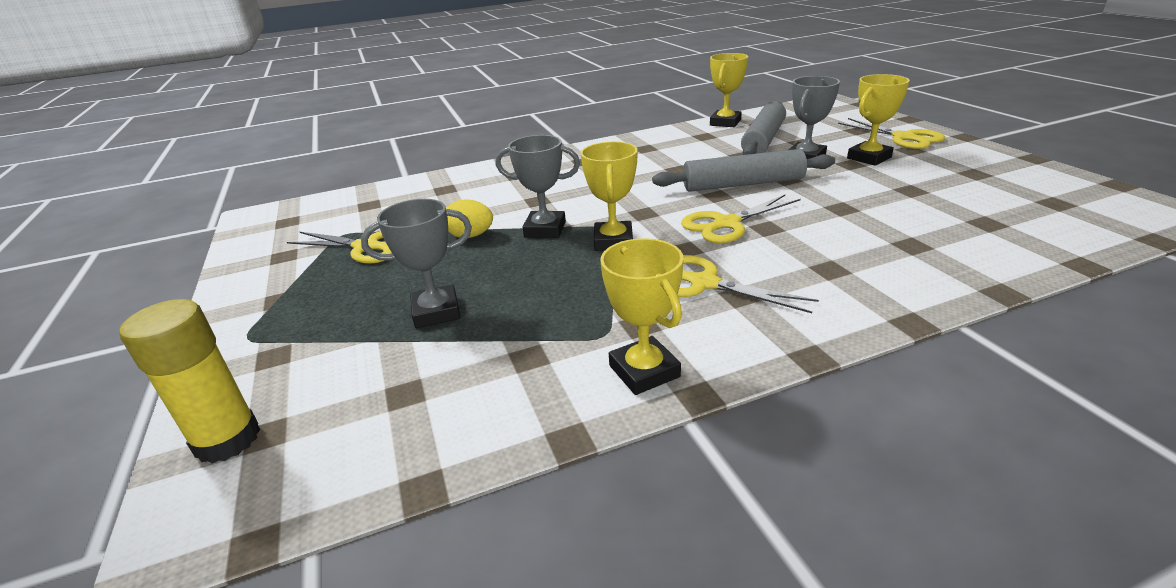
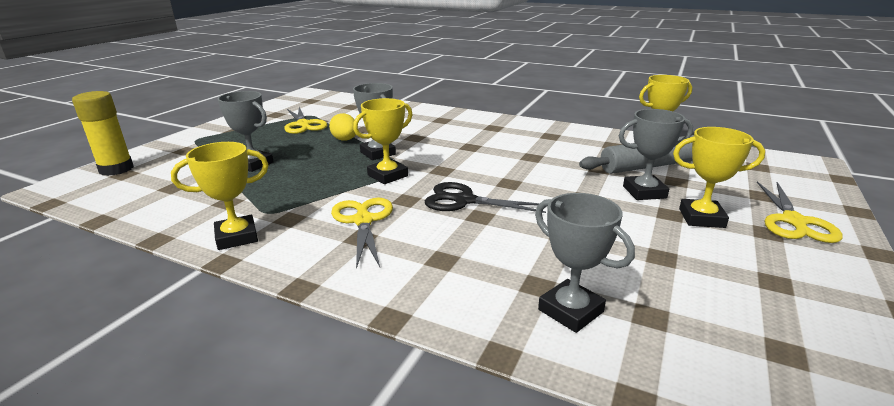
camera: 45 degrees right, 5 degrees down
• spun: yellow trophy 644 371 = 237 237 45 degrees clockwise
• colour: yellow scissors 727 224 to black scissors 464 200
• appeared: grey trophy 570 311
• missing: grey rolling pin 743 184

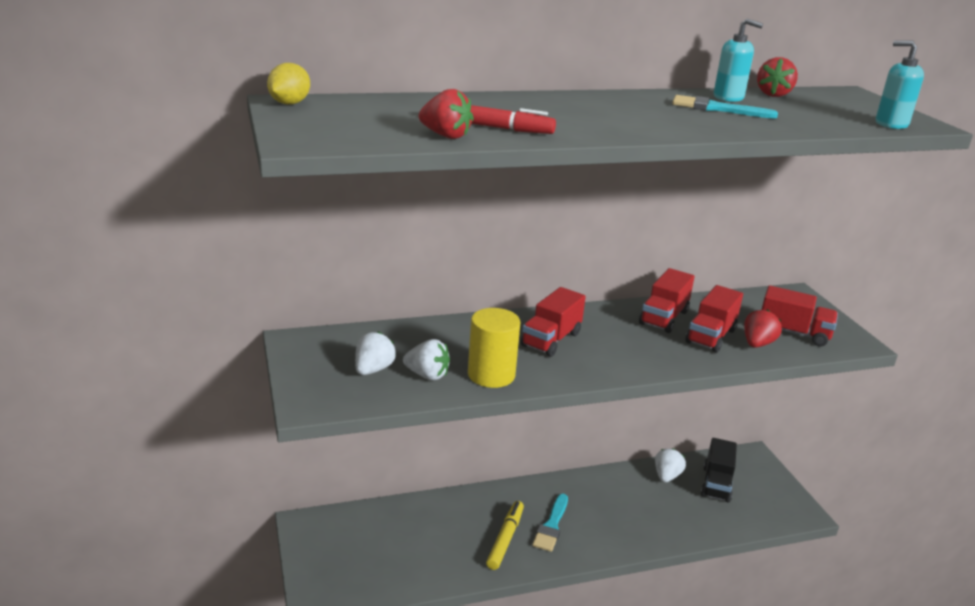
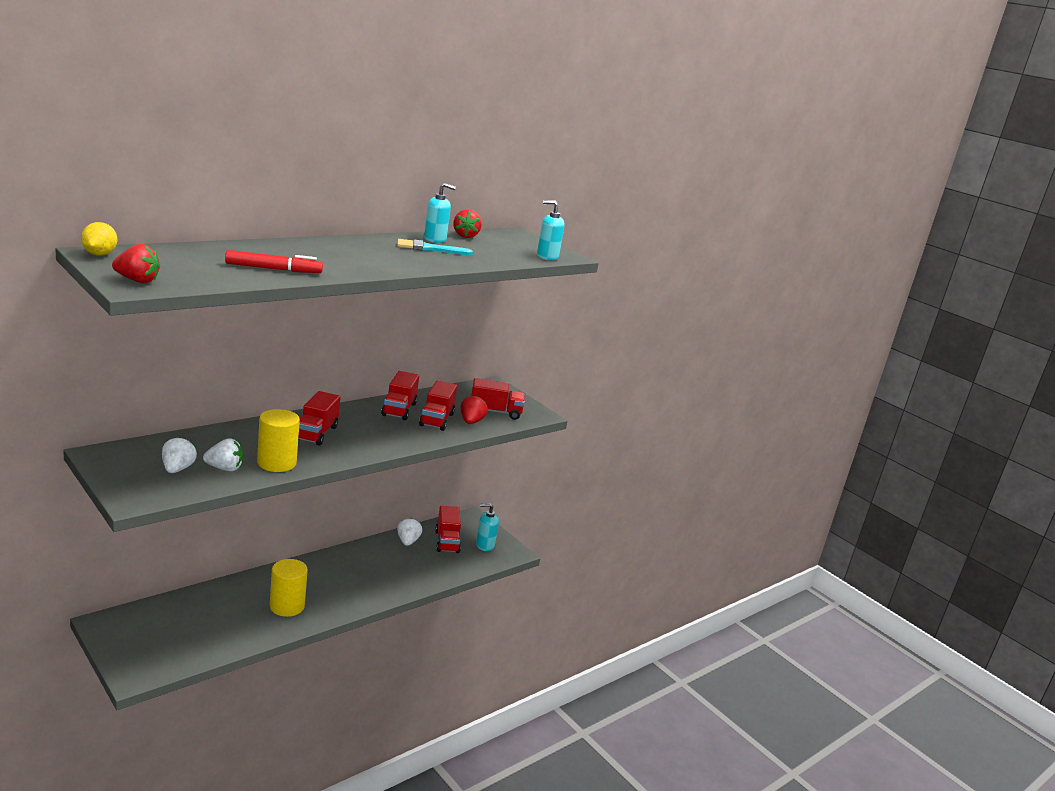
camera: 25 degrees left, 5 degrees down
• relocated: red strawberry 445 136 to 137 280
• exchanged: yellow marker 505 539 to yellow cylinder 287 606
• colour: black truck 716 484 to red truck 447 542
• appeared: turquoise soap dispenser 484 545
• missing: turquoise brush 551 526

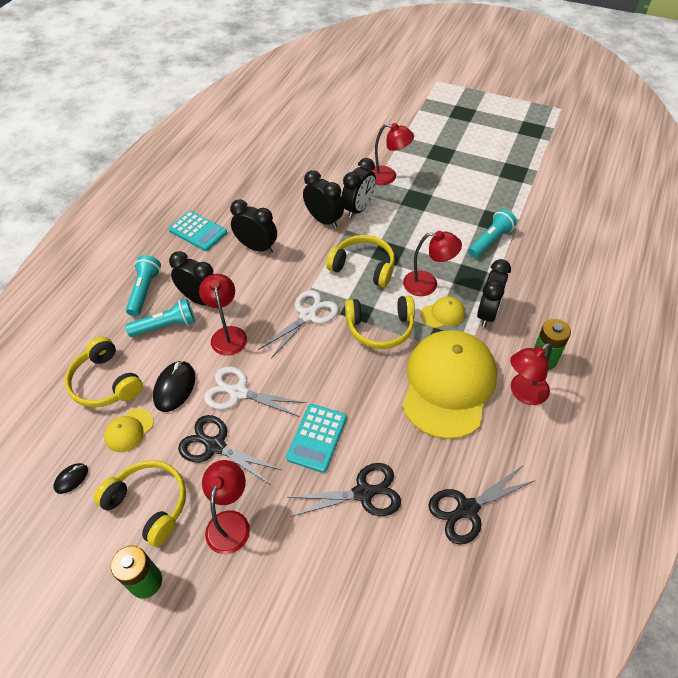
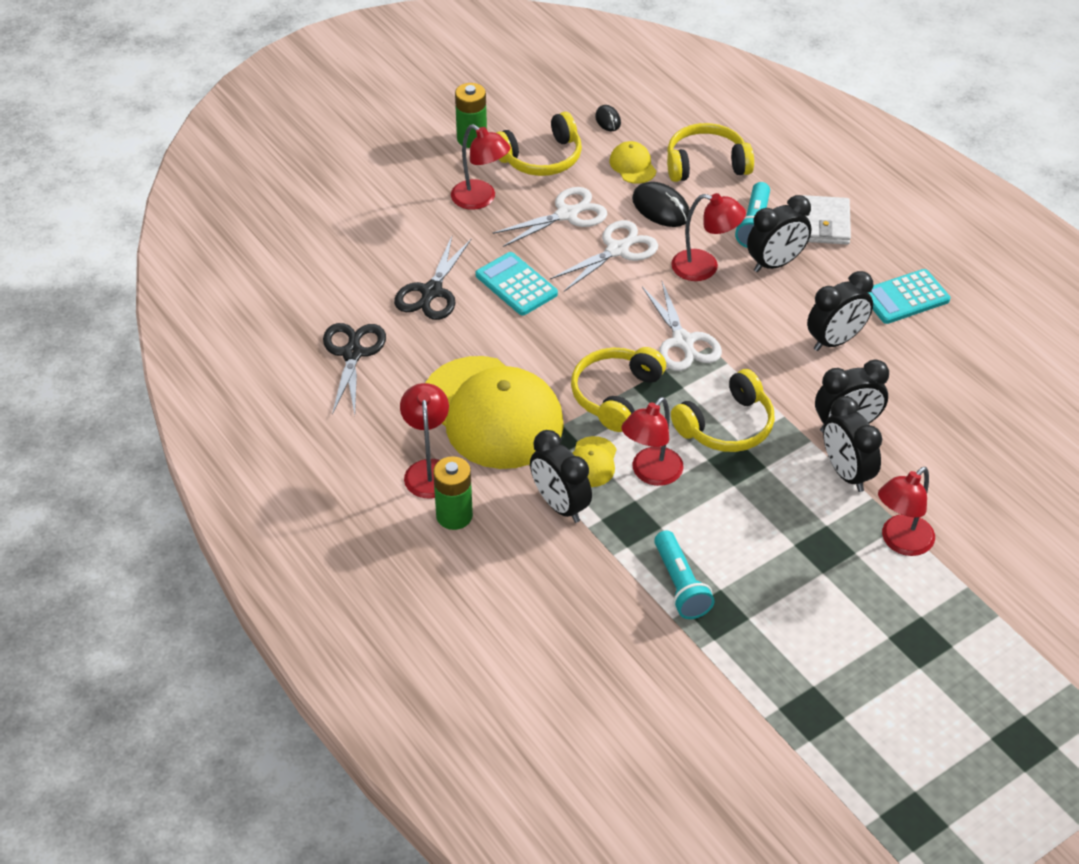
camera: 120 degrees right, 5 degrees down
• colour: black scissors 215 446 to white scissors 567 214
• exchanged: turquoise flashlight 144 291 to white wallet 824 223

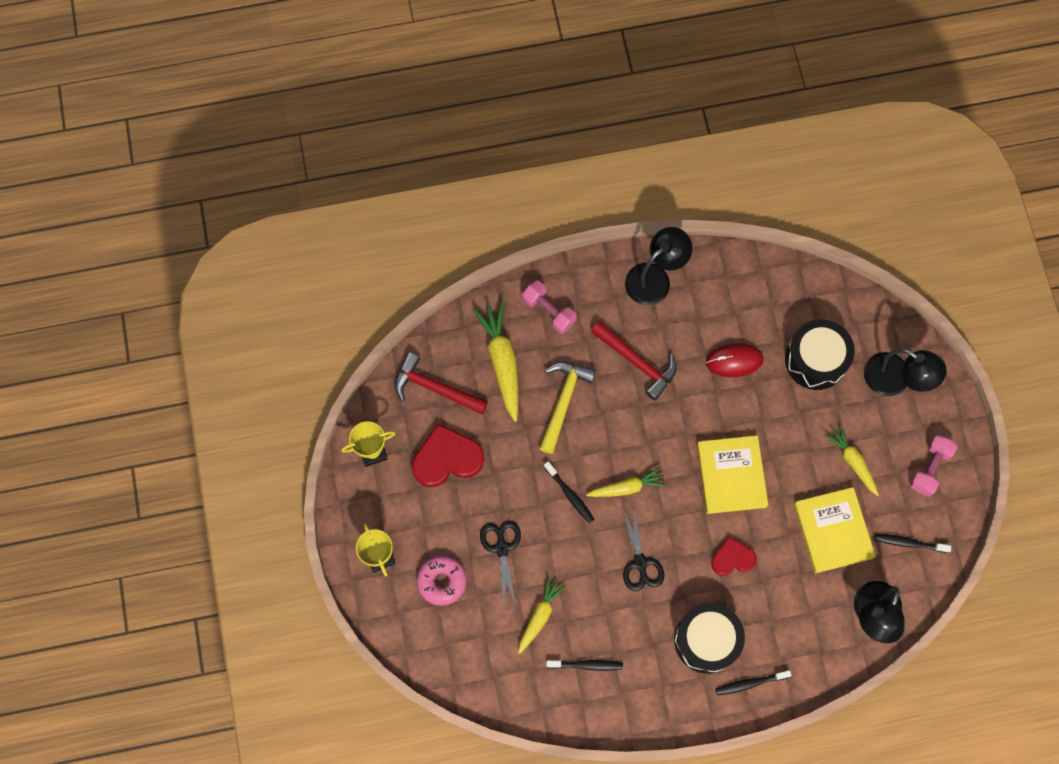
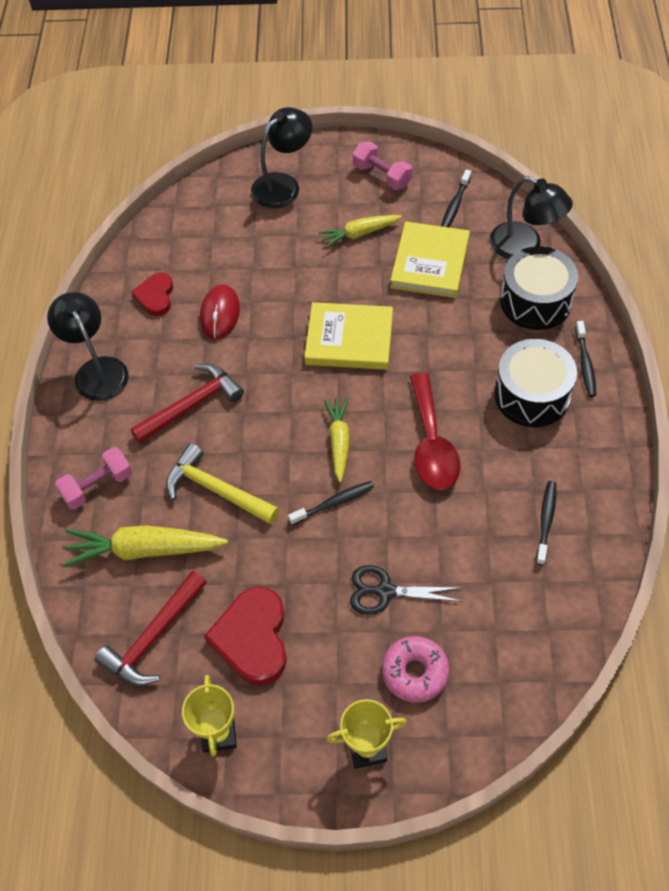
camera: 75 degrees left, 15 degrees down
• relocated: red heart 732 558 to 155 296
• spun: yellow book 832 531 = 430 263 75 degrees counterclockwise
• exchanged: black scissors 640 563 to red spoon 431 444
• relocated: black drum 815 360 to 535 301
• missing: yellow carrot 540 615

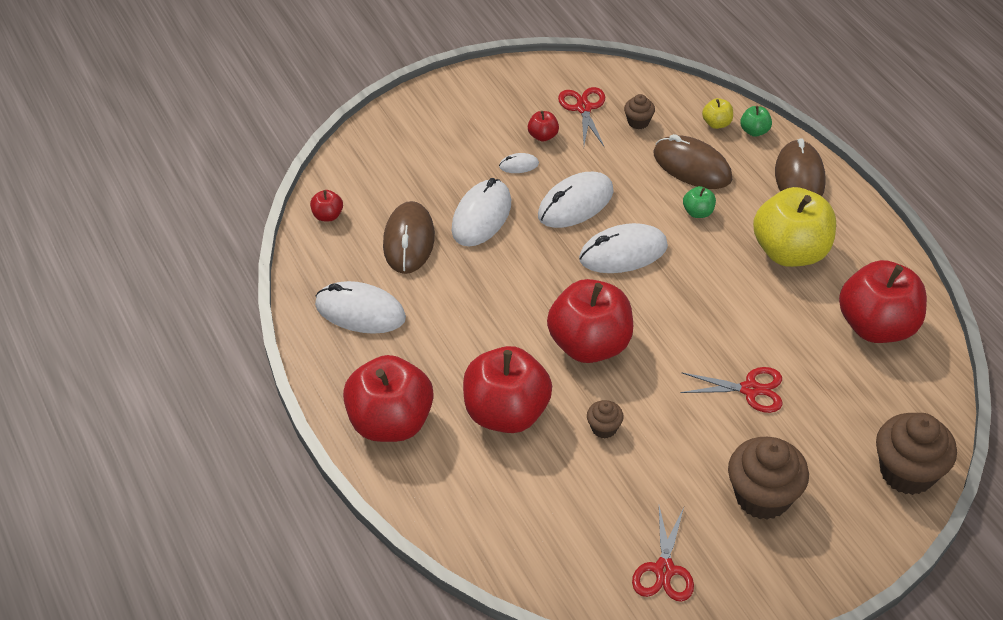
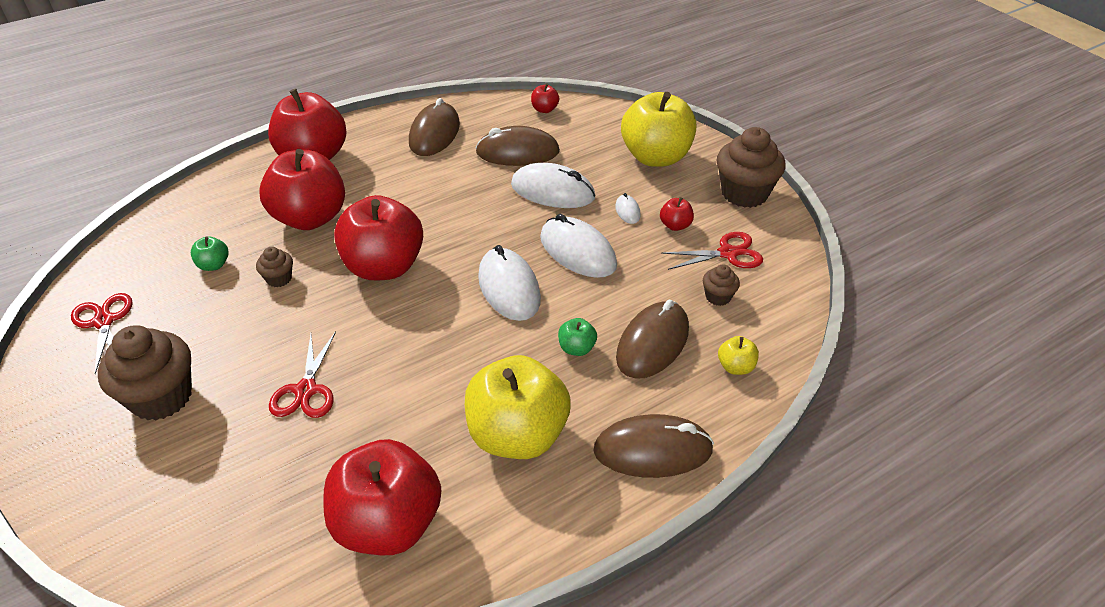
camera: 85 degrees right, 5 degrees down
• spun: red scissors 664 570 = 104 321 60 degrees clockwise
• relocated: green apple 754 131 to 214 265
• colour: white mouse 360 311 to brown mouse 434 134
• appeared: yellow apple 656 157
• relocated: brown cupcake 907 472 to 744 193

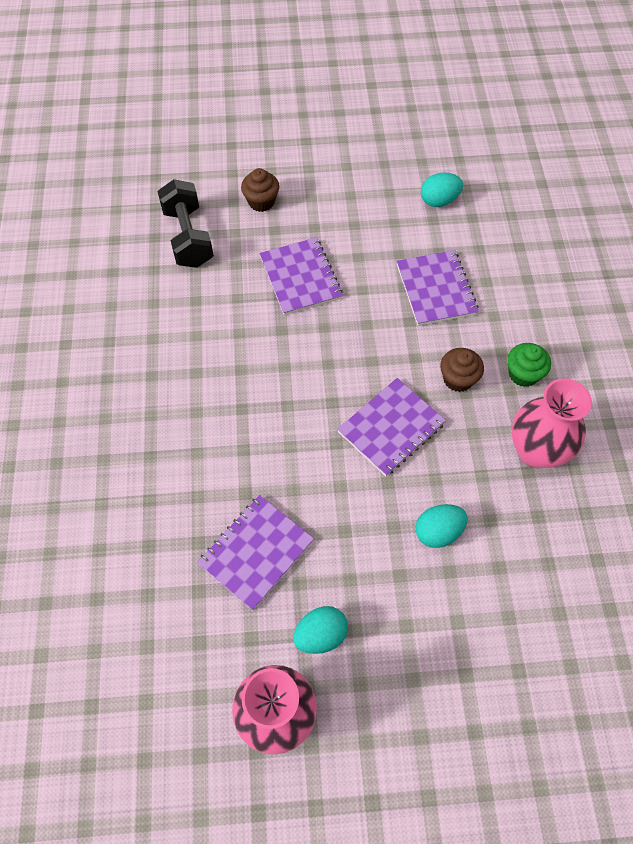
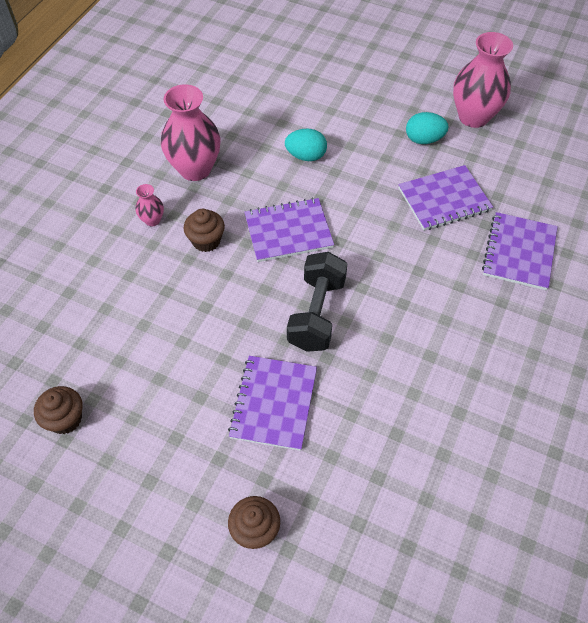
camera: 150 degrees left, 5 degrees down
• exchanged: turquoise egg 439 201 to brown cupcake 65 419
• exchanged: green cupcake 523 374 to pink vase 152 220
• relocated: black dumbbell 188 237 to 316 313
• relocated: purple notebook 436 289 to 519 252

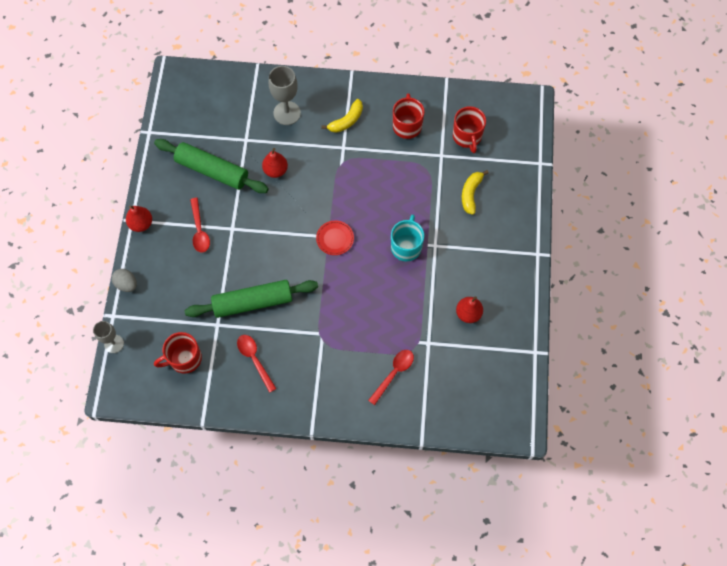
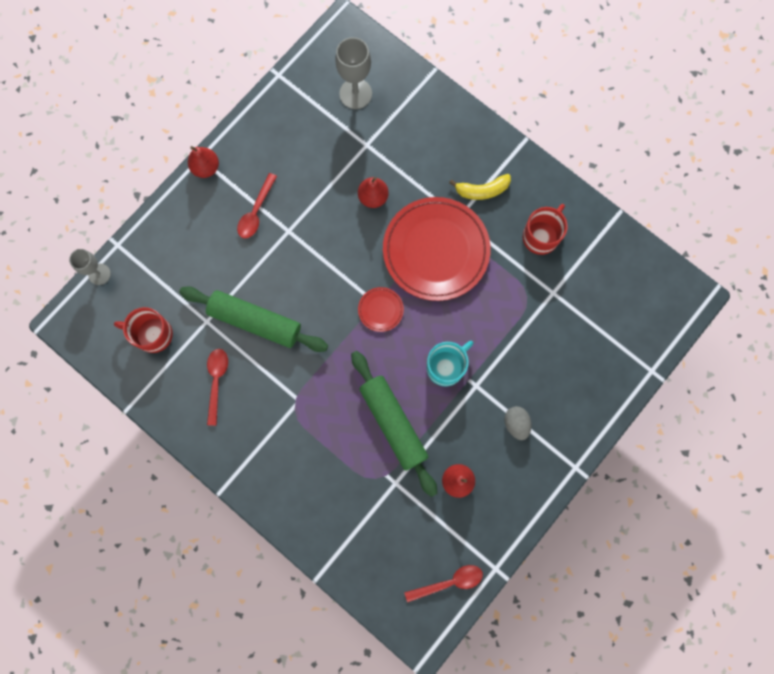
camera: 35 degrees right, 10 degrees up
• relocated: grey goblet 287 113 to 355 94
• relocated: green rolling pin 212 170 to 393 423
• appeared: red plate 436 251
• relocated: red spoon 393 373 to 449 582
• relocated: grey egg 126 284 to 516 424
• missing: red mug 467 136
• missing: yellow banana 470 194

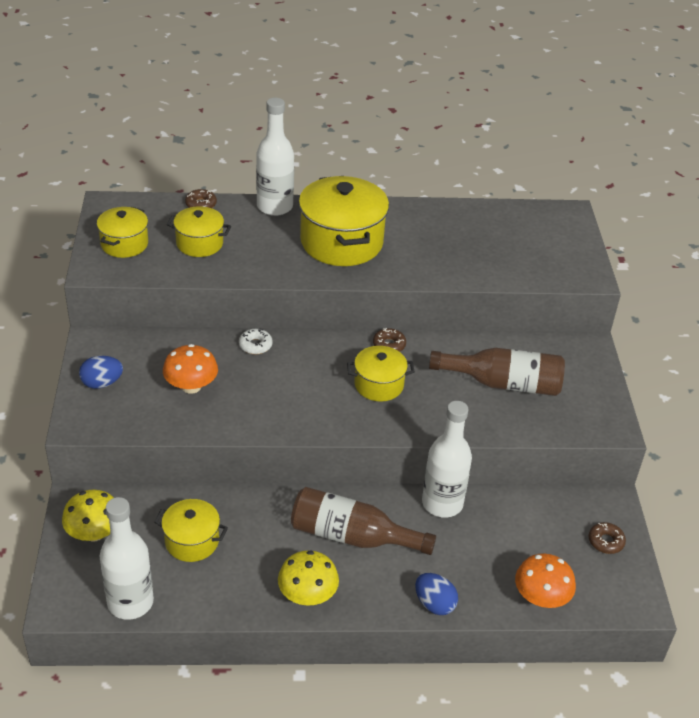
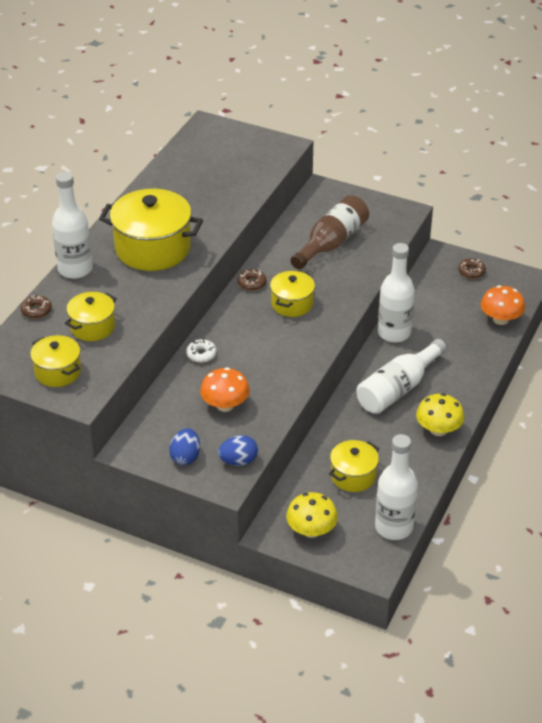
camera: 60 degrees left, 0 degrees up
• relocated: blue egg 434 604 to 238 461
• colour: brown bottle 352 536 to white bottle 398 389

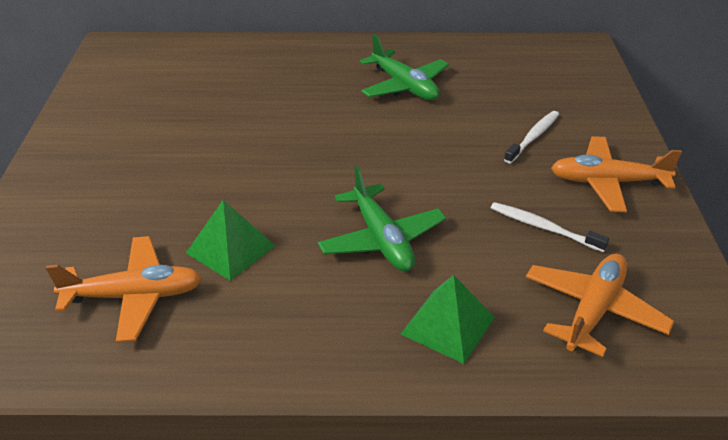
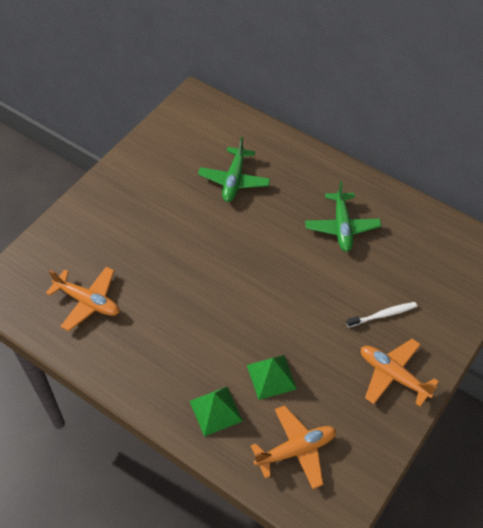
camera: 35 degrees right, 15 degrees up
• relocated: green plane 381 239 to 234 180
• relocated: green pyramid 231 249 to 271 377
• missing: white toothbrush 544 228

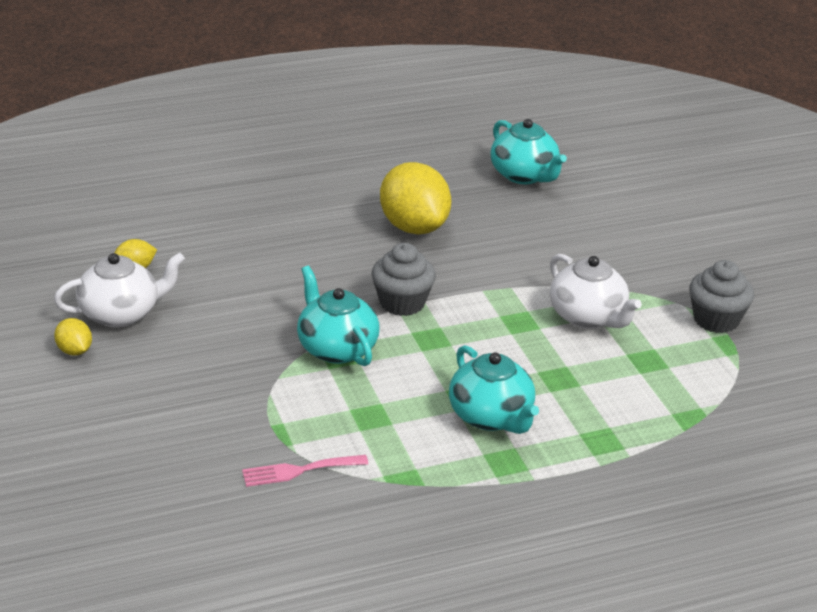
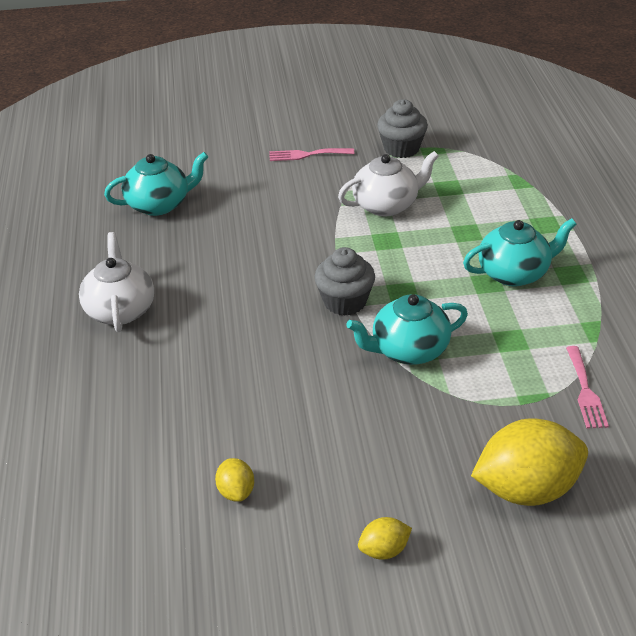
camera: 75 degrees left, 5 degrees up
• relocated: white teapot 121 314 to 120 310
• appeared: pink fork 307 155
• relocated: yellow lemon 414 227 to 526 489

